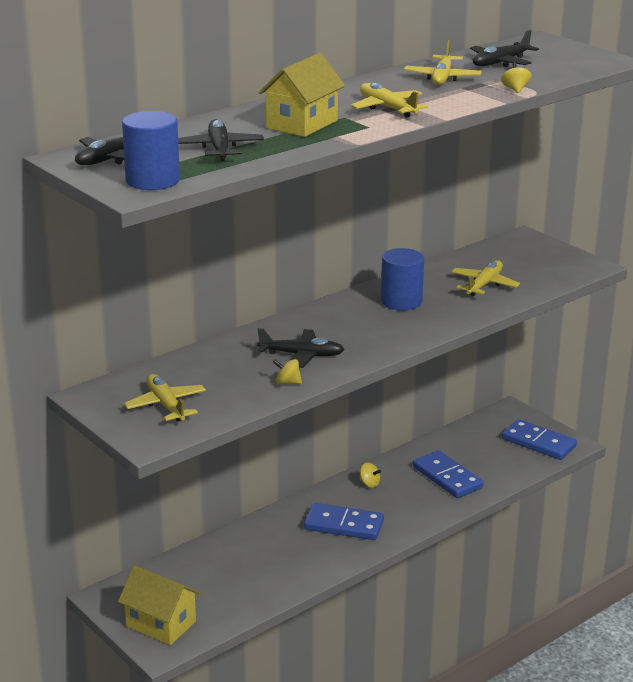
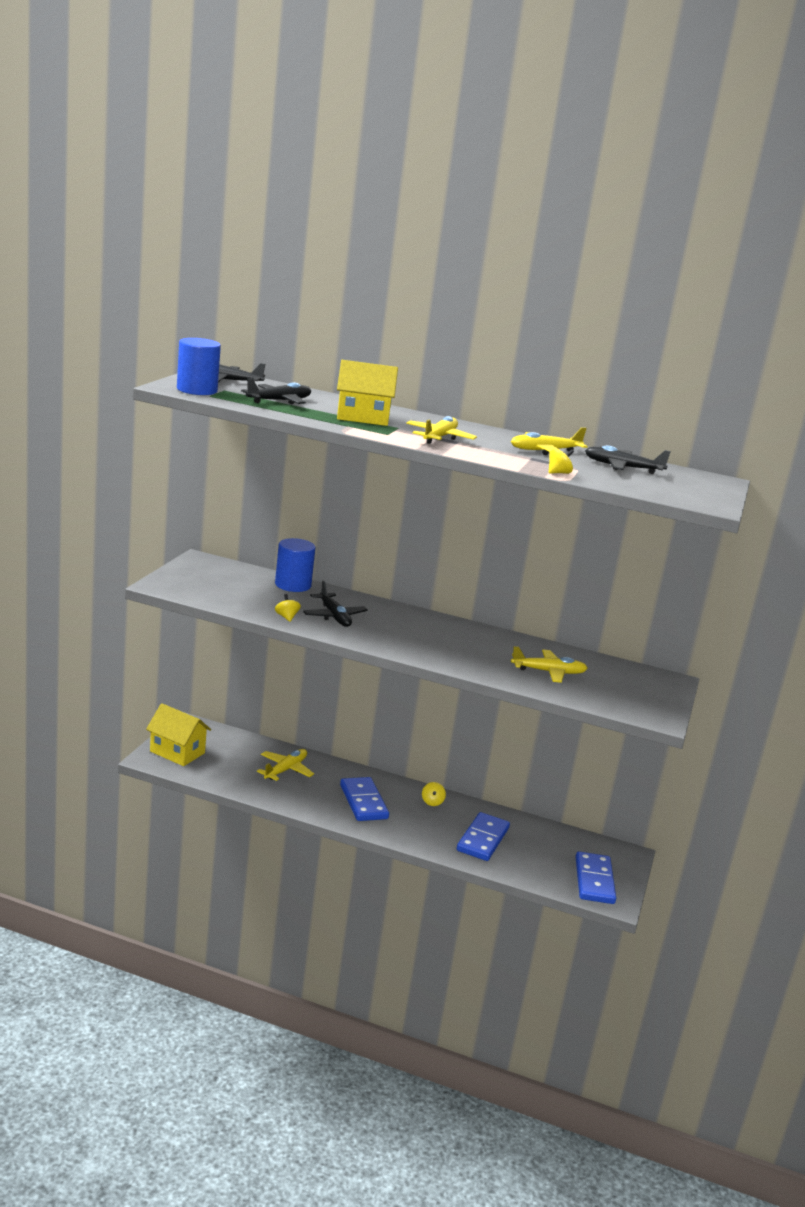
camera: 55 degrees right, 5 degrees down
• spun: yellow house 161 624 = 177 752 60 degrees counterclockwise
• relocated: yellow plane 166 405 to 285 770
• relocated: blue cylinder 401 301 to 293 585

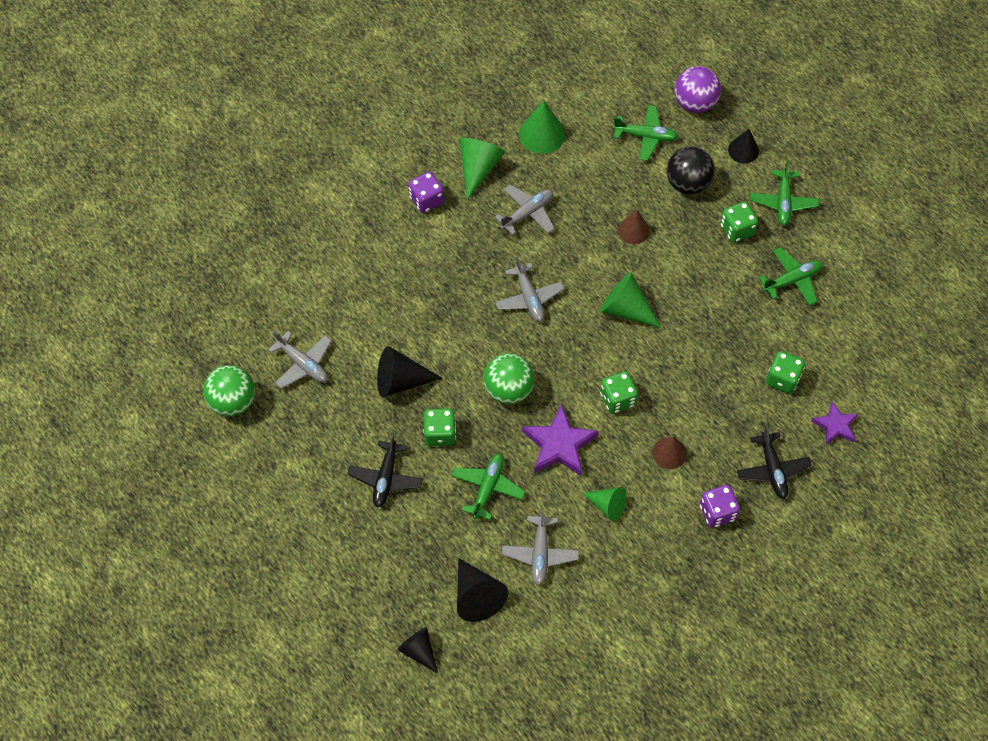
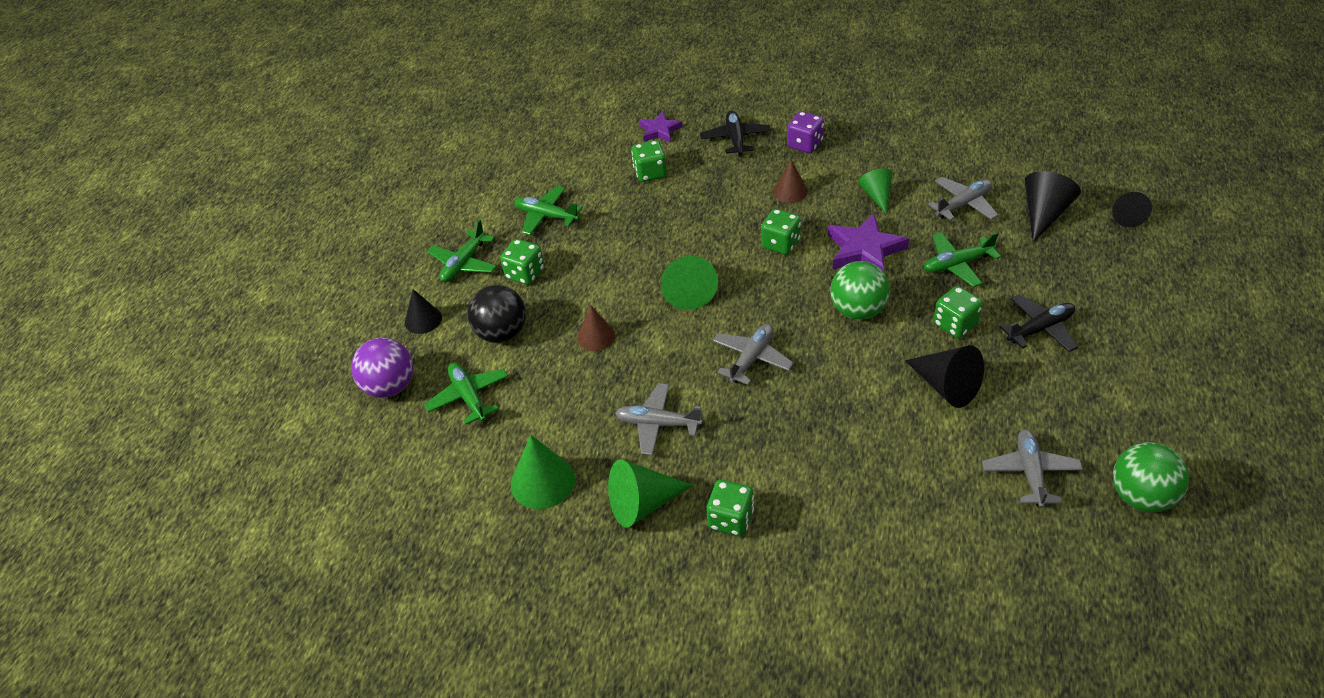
camera: 125 degrees left, 15 degrees down
• spun: green plane 783 202 = 464 263 150 degrees clockwise
• spun: black plane 772 469 = 735 139 45 degrees counterclockwise
• colour: purple dice 426 200 to green dice 730 519

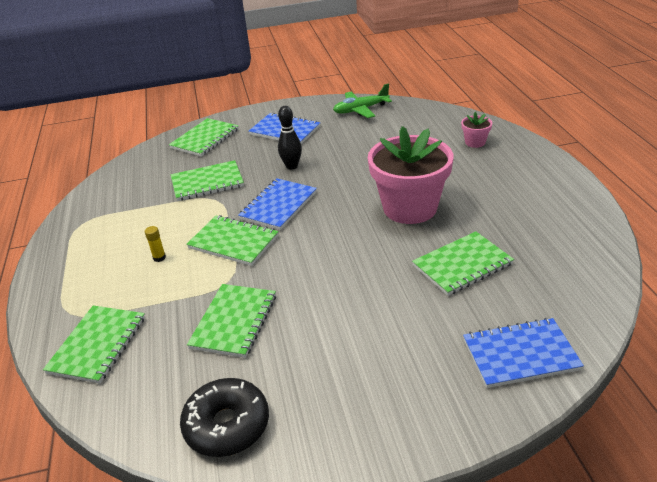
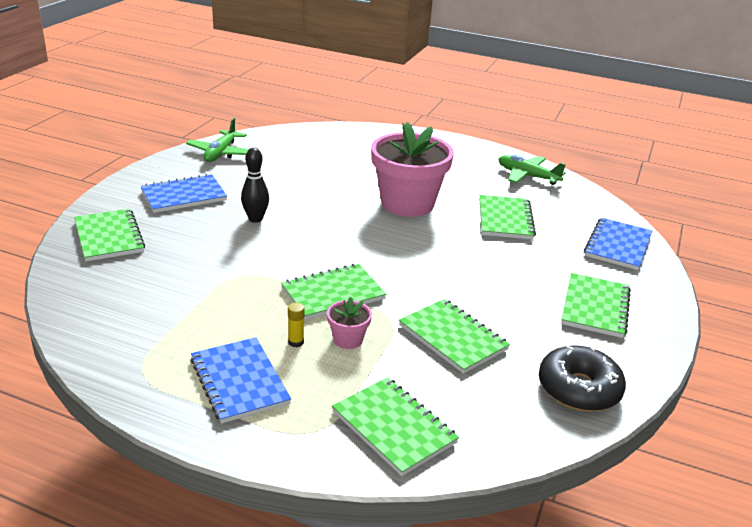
camera: 60 degrees left, 5 degrees down
• relocated: blue notebook 278 205 to 239 381
• relocated: pink flower pot 475 142 to 348 339
• appeared: green plane 527 176
• relocated: green notebook 207 183 to 595 307

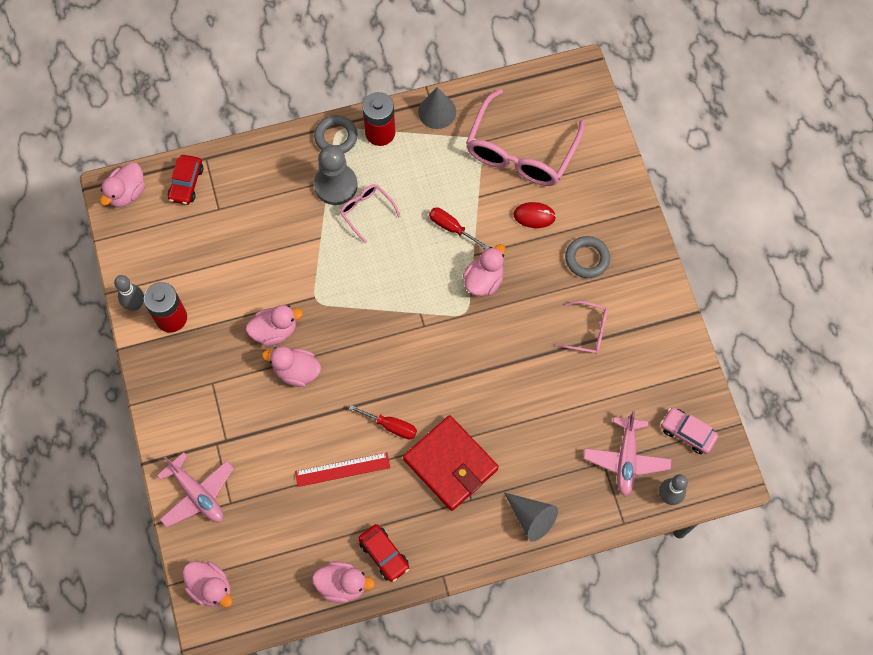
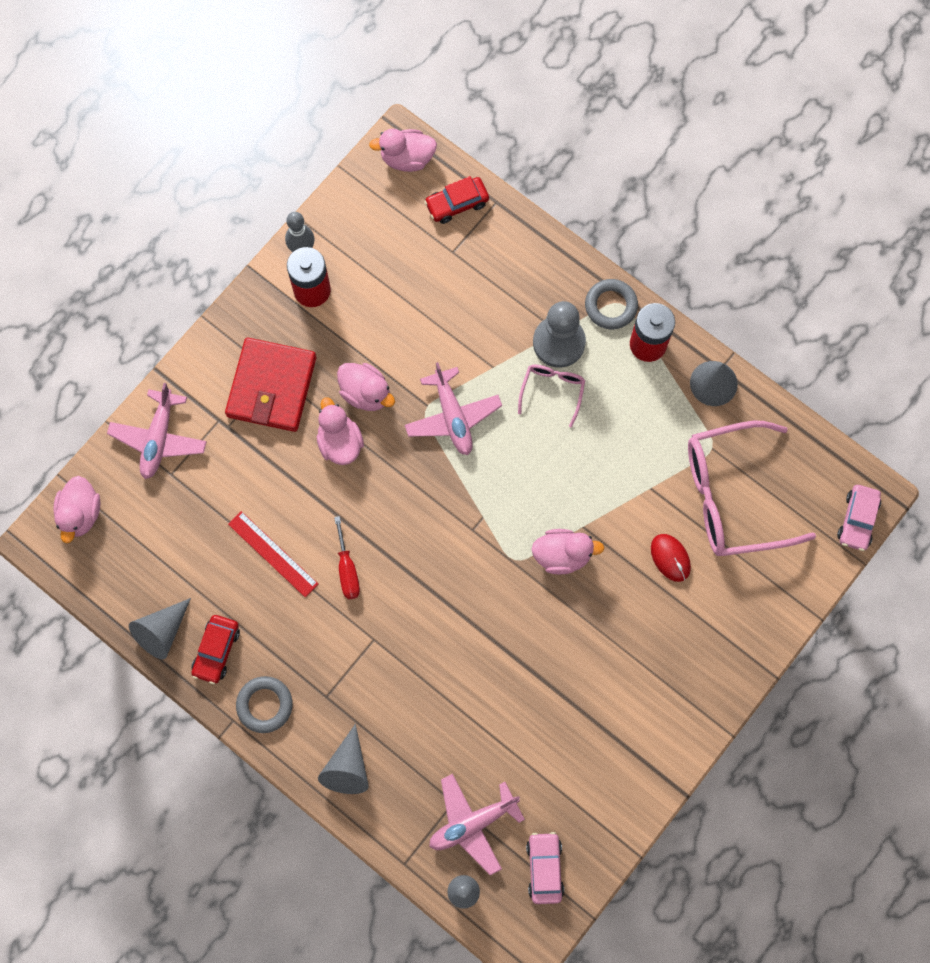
camera: 55 degrees right, 5 degrees up
• exchanged: pink duck 342 584 to grey cone 162 632
• relocated: red wallet 450 464 to 271 387
• relocated: grey ring 587 259 to 265 705
• appeared: pink plane 452 416
• appeared: pink car 857 520
• missing: red screwdriver 451 227
• missing: pink glasses 588 331

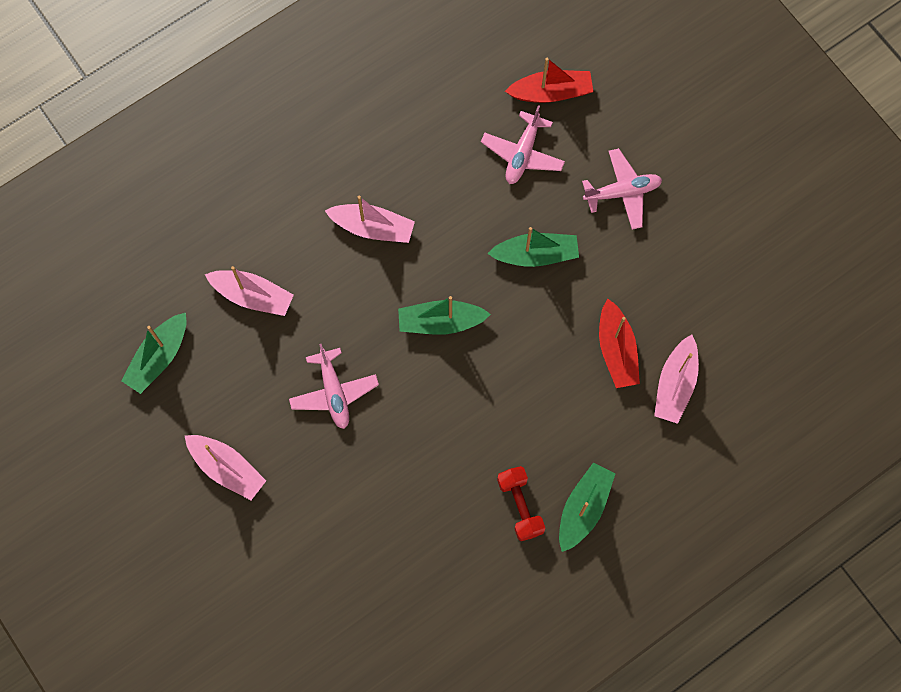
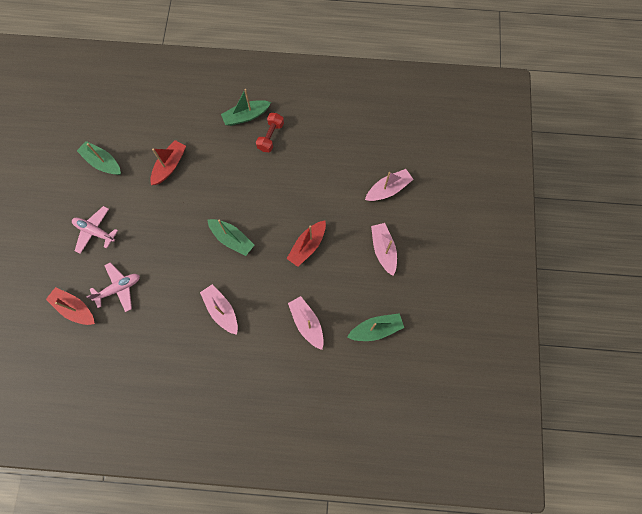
camera: 140 degrees left, 0 degrees up
• relocated: green boat 535 254 to 102 162
• exchanged: pink plane 334 392 to red boat 307 246
• relocated: pink boat 675 384 to 388 189

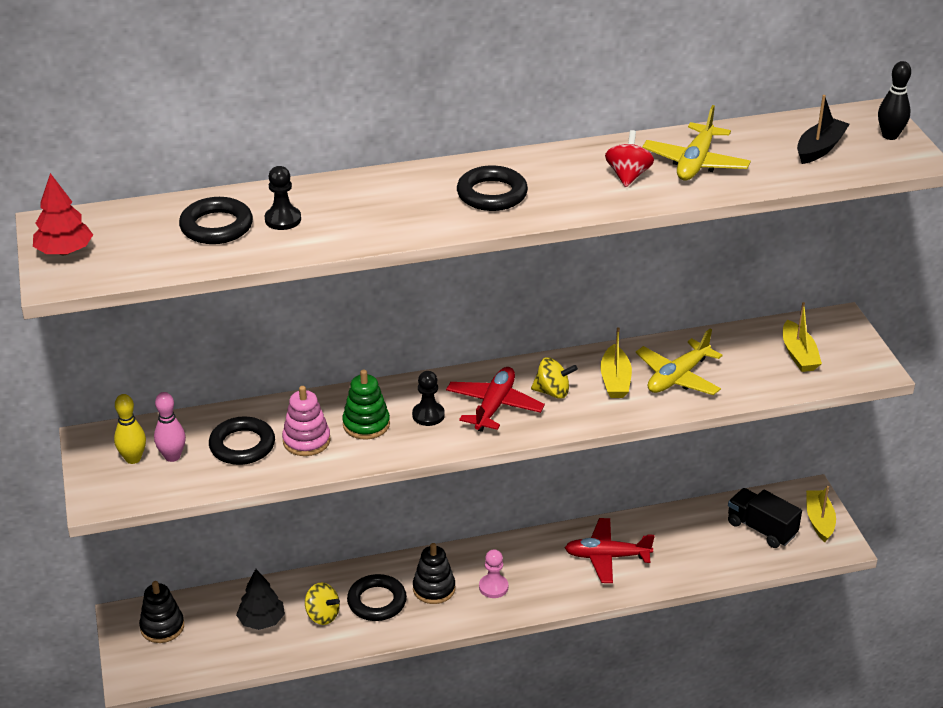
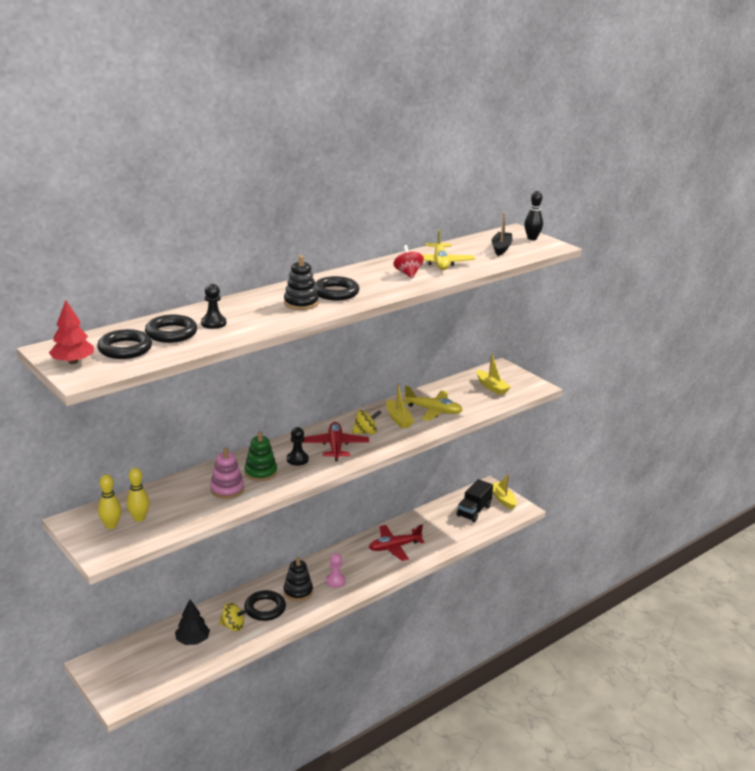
camera: 25 degrees left, 10 degrees down
• relocated: black ring 242 445 to 125 349
• colour: pink bowling pin 172 456 to yellow bowling pin 139 518
• relocated: black stacking toy 162 627 to 301 303
• spun: yellow plane 678 377 = 433 410 90 degrees counterclockwise
• spun: black truck 761 529 = 474 511 75 degrees counterclockwise

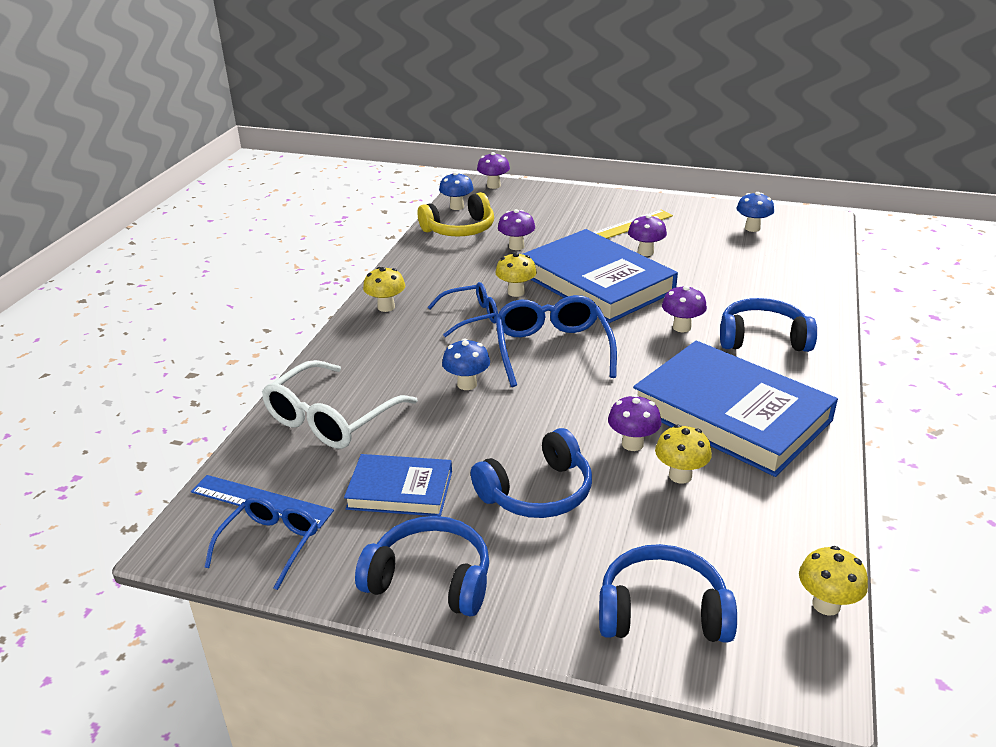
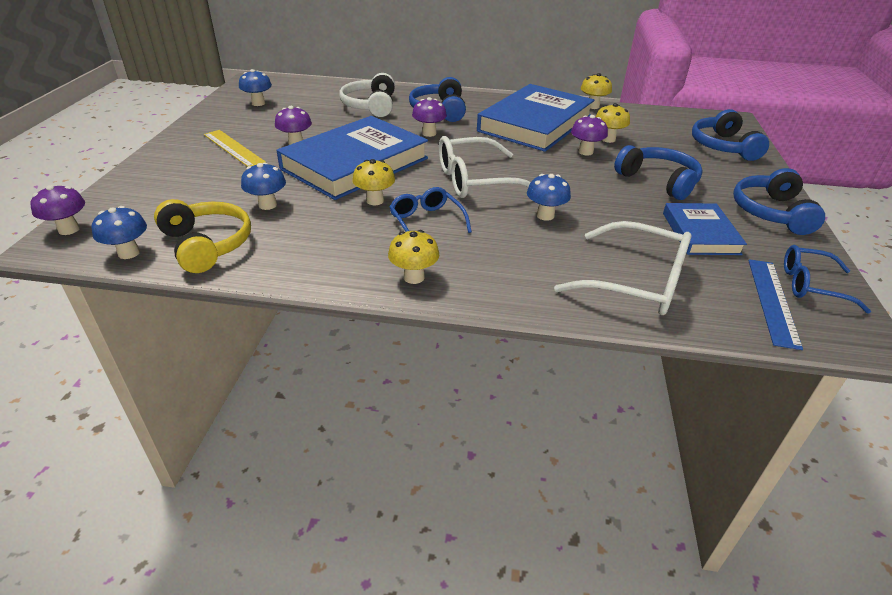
camera: 100 degrees left, 5 degrees up
• colour: purple mushroom 516 246 to blue mushroom 267 205
• appeared: white headphones 370 106
• colour: blue glasses 552 349 to white glasses 476 180
• relocated: yellow mushroom 826 605 to 593 106

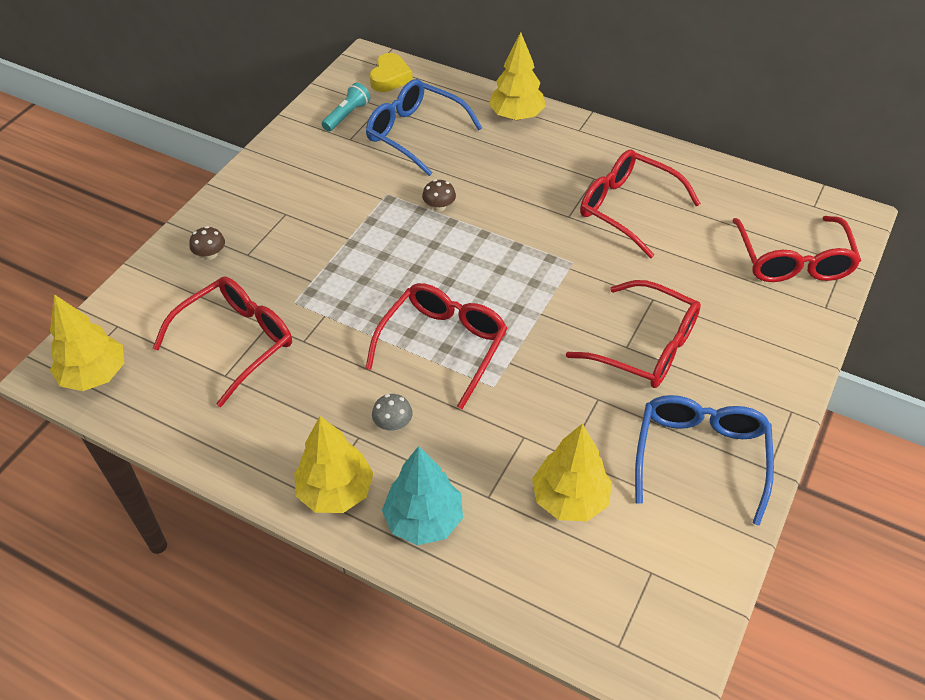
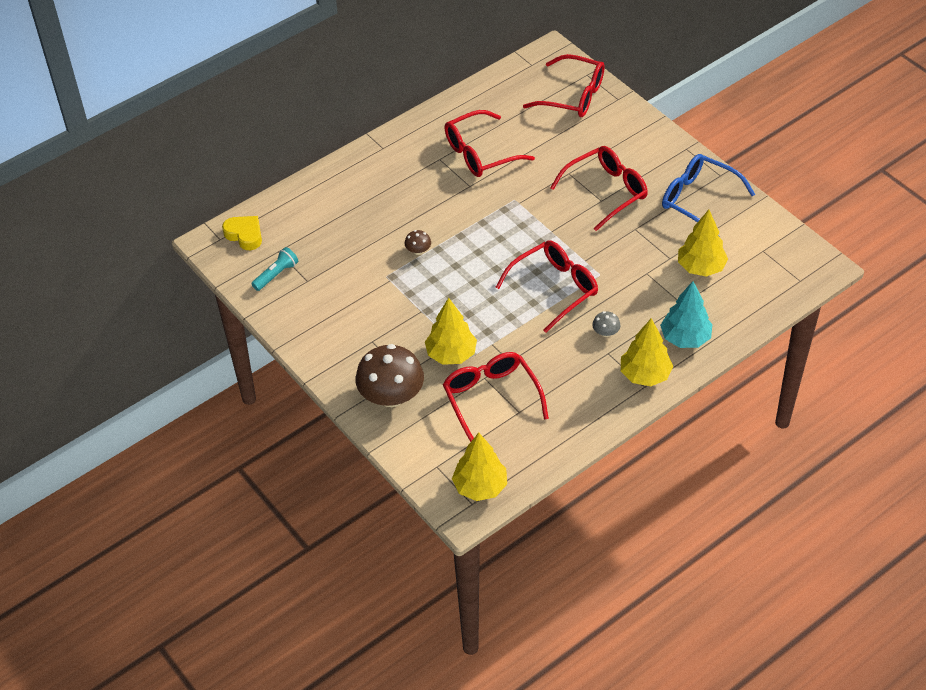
camera: 65 degrees left, 0 degrees up
• spun: turquoise flashlight 347 115 = 276 275 75 degrees clockwise
• size: brown mushroom 210 254 = 391 396 x2.36
• relocated: yellow tree 516 116 to 451 354
• spun: red glasses 443 346 = 554 289 90 degrees clockwise
• missing: blue glasses 415 134

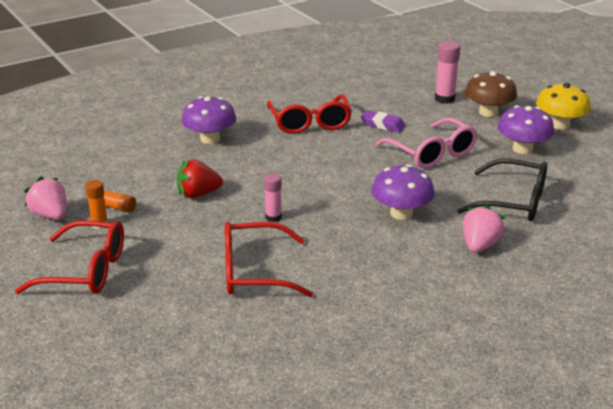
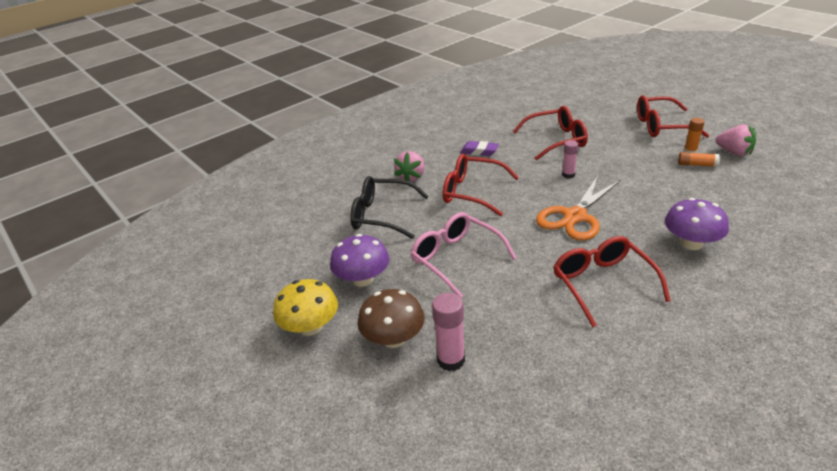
camera: 175 degrees right, 5 degrees up
• exchanged: purple mushroom 401 213 to red glasses 472 192
• relocated: purple eraser 383 125 to 479 151
• appeared: orange scissors 575 216
• missing: red strawberry 198 194

